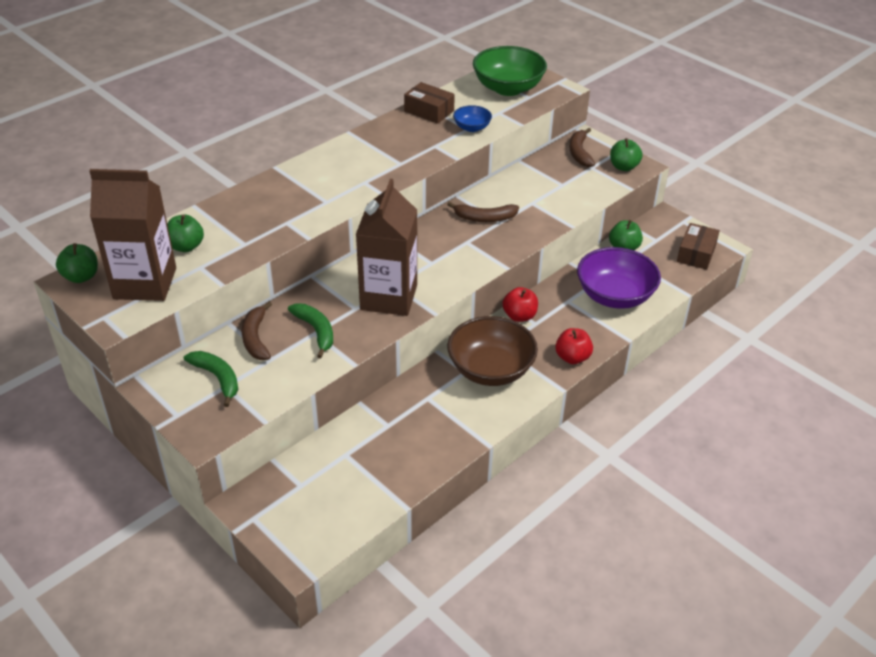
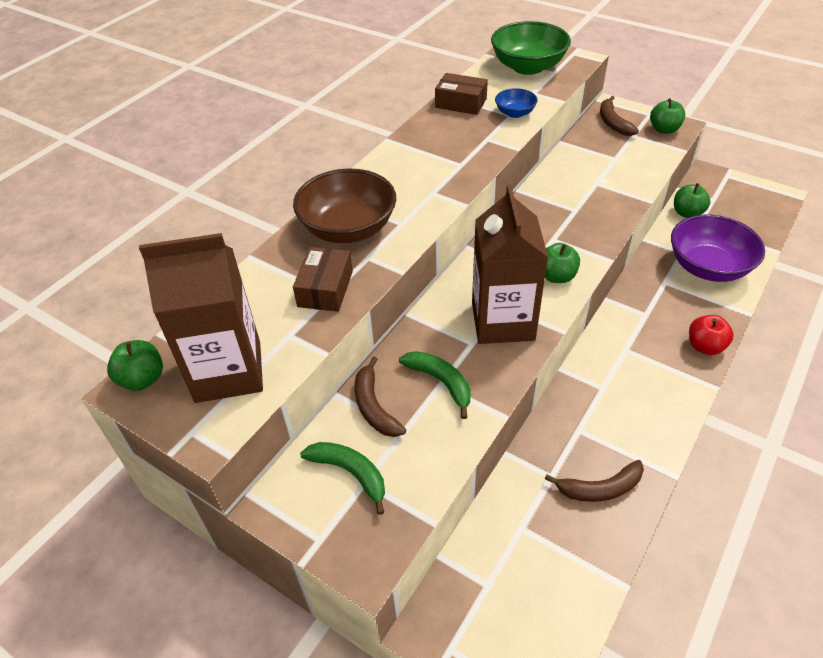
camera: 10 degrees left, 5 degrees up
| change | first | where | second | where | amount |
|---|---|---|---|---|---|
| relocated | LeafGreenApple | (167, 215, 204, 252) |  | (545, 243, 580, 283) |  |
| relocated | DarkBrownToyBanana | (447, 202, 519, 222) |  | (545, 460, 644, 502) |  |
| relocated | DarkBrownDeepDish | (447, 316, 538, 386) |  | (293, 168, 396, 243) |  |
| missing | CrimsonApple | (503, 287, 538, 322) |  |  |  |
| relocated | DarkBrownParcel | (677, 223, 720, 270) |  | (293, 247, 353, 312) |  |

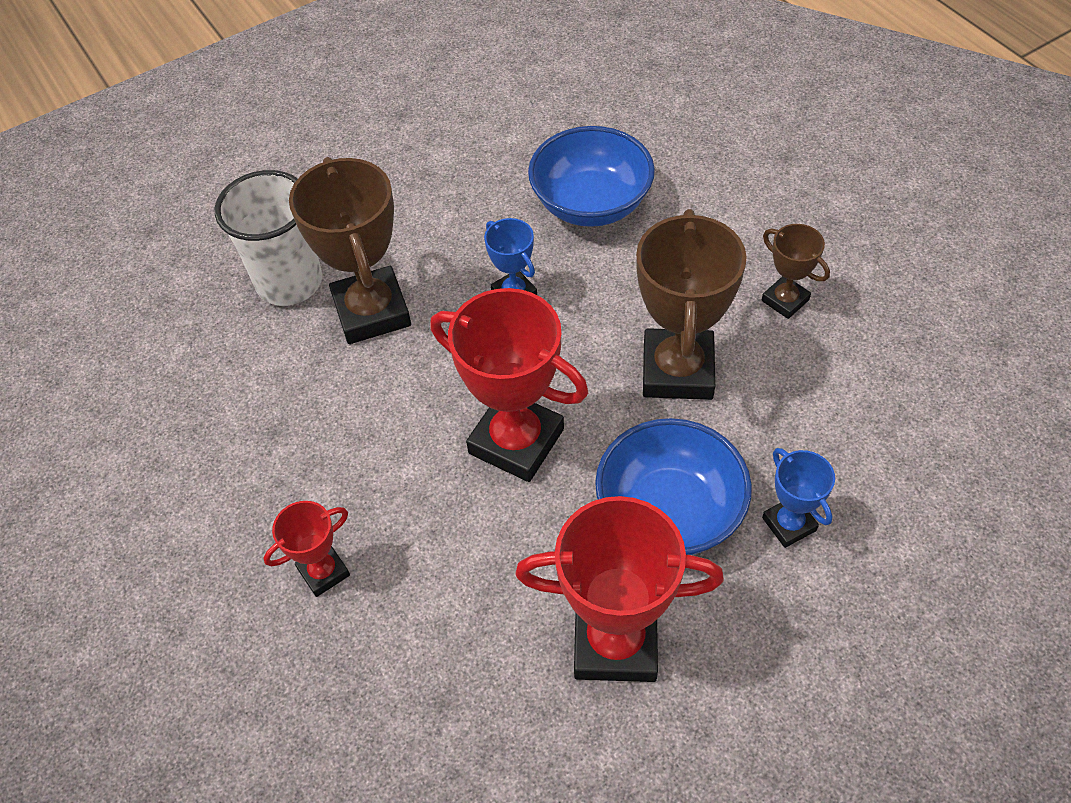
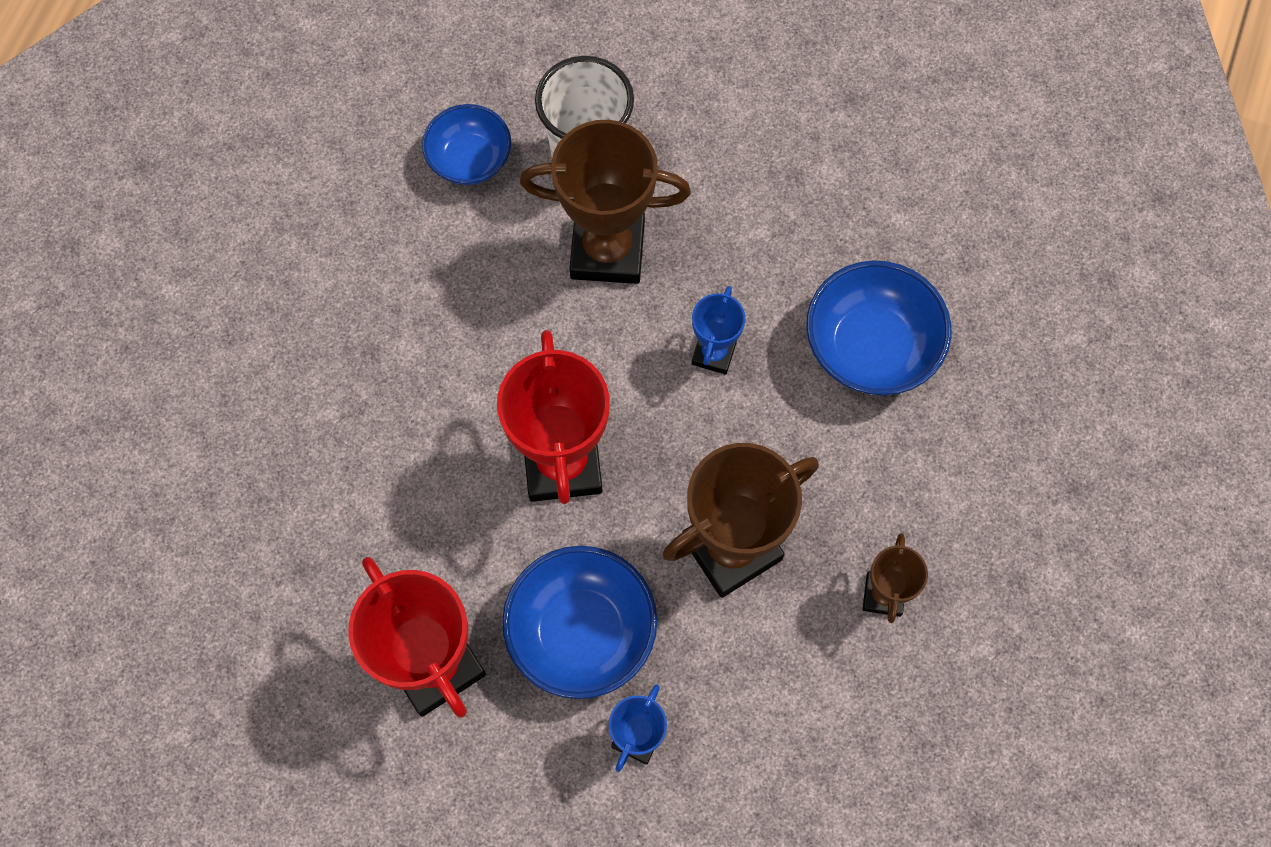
camera: 50 degrees right, 15 degrees up
| change | first | where | second | where | amount |
|---|---|---|---|---|---|
| missing | CrimsonAwardCup | (264, 501, 350, 597) |  |  |  |
| spun | DarkBrownAwardCup | (289, 157, 411, 344) |  | (520, 120, 691, 284) | 60 degrees clockwise |
| appeared |  |  | RoyalBlueDeepDish | (422, 104, 511, 185) |  |

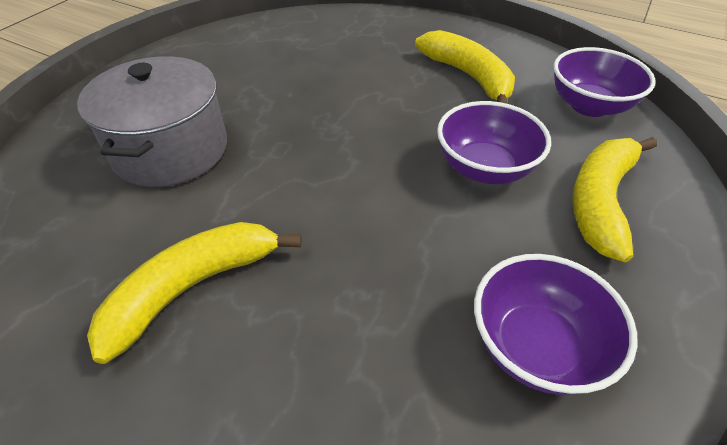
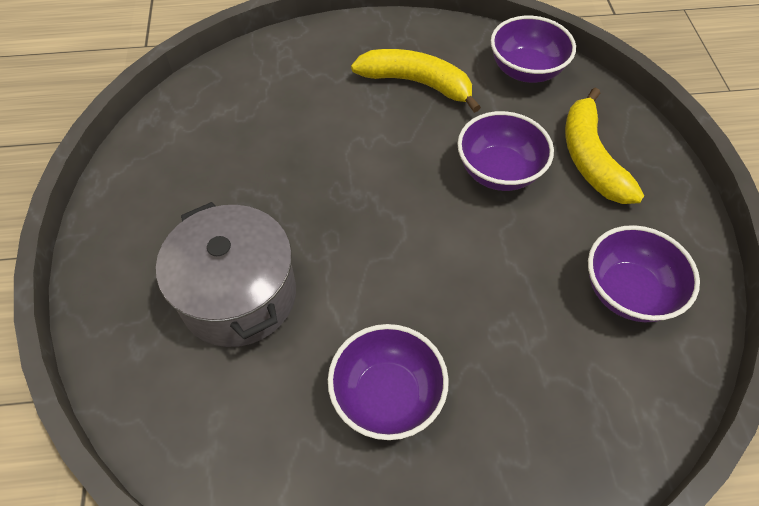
camera: 35 degrees left, 10 degrees up
| change | first | where | second | where | amount |
|---|---|---|---|---|---|
| exchanged | GoldenToyBanana | (87, 222, 302, 364) | RoyalPurpleDeepDish | (328, 324, 449, 440) |  |

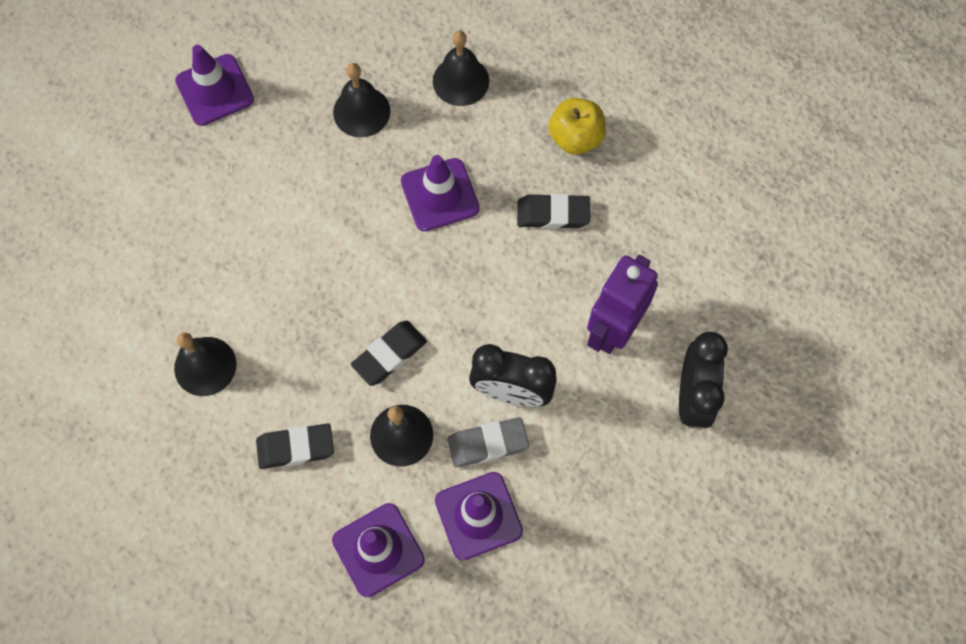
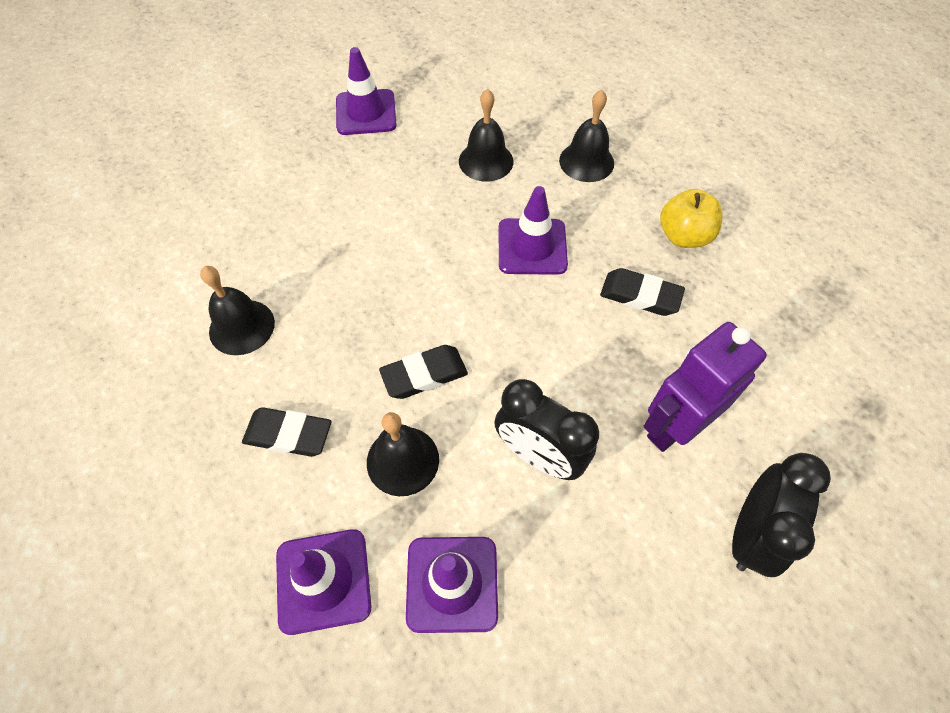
camera: 20 degrees right, 10 degrees down
| change | first | where | second | where | amount |
|---|---|---|---|---|---|
| missing | GreyGumEraser | (448, 417, 529, 467) |  |  |  |

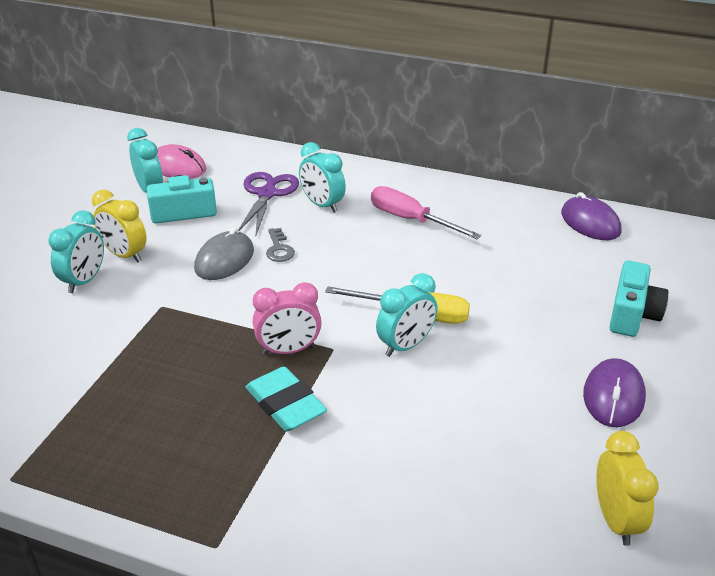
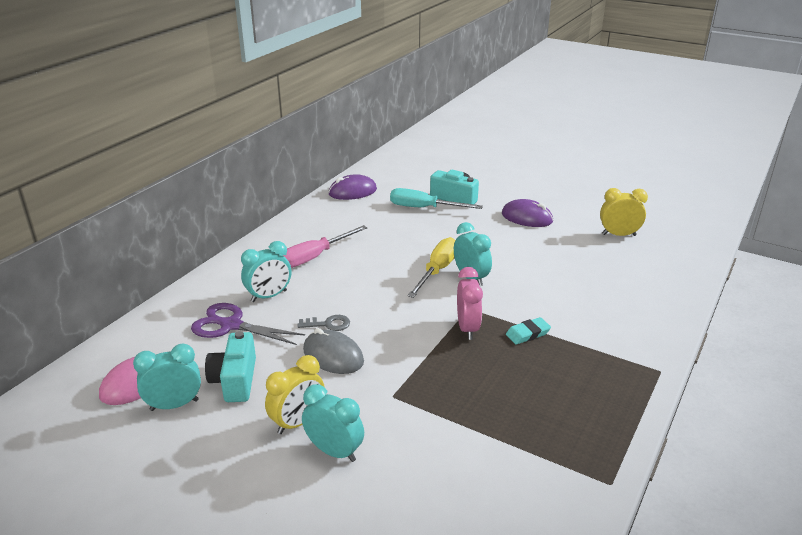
camera: 80 degrees left, 5 degrees down
| change | first | where | second | where | amount |
|---|---|---|---|---|---|
| size | TurquoiseGumEraser | (246, 367, 327, 432) |  | (506, 317, 551, 344) | x0.62 |
| appeared |  |  | TurquoiseHandScrewdriver | (390, 188, 483, 209) |  |

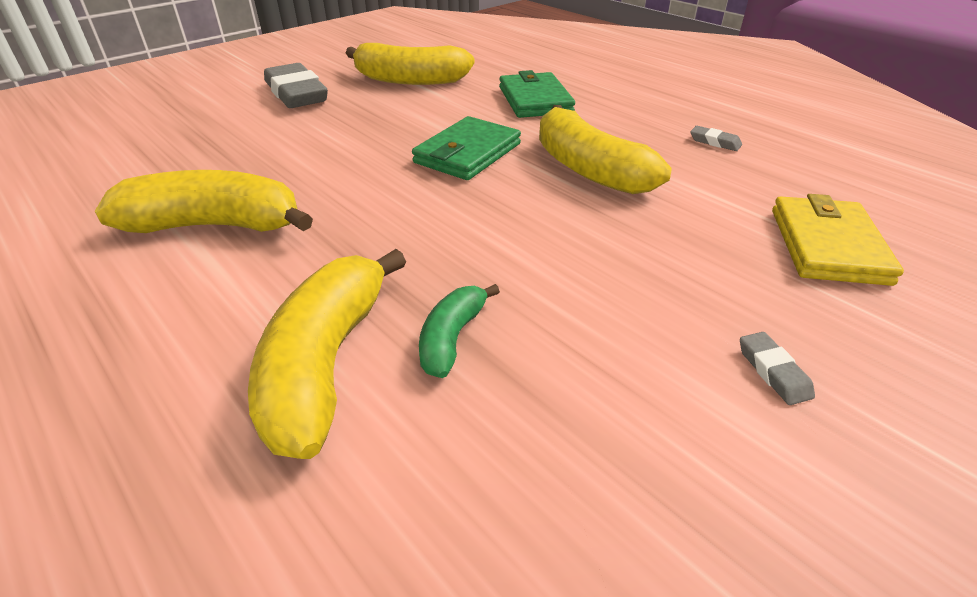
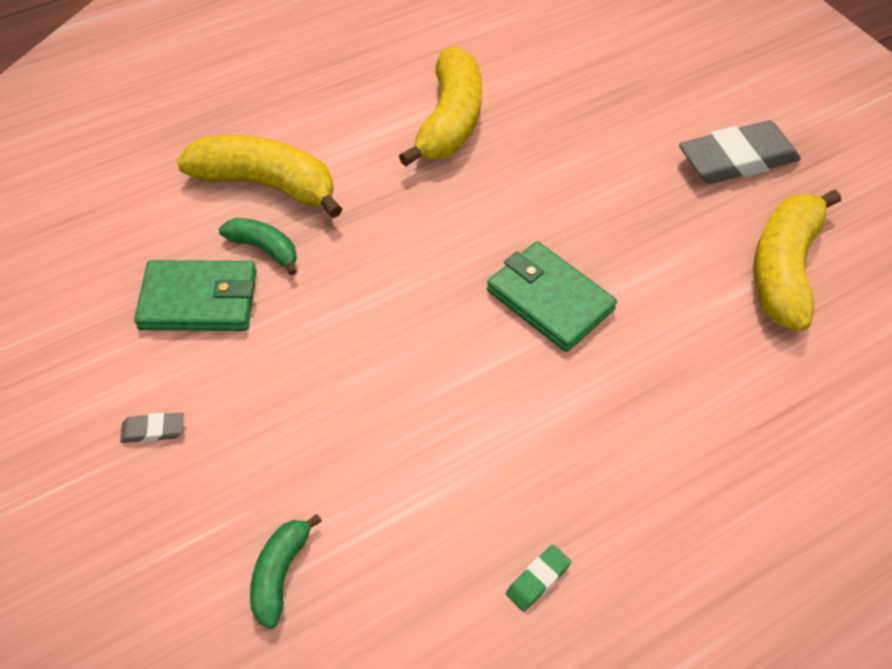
camera: 100 degrees right, 15 degrees up
| change | first | where | second | where | amount |
|---|---|---|---|---|---|
| relocated | LeafGreenWallet | (499, 70, 575, 118) |  | (134, 260, 257, 331) |  |
| missing | GoldenToyBanana | (539, 105, 672, 194) |  |  |  |
| colour | GreyGumEraser | (690, 126, 742, 151) | LeafGreenGumEraser | (506, 545, 571, 612) |  |
| exchanged | GoldenWallet | (772, 194, 904, 286) | LeafGreenToyBanana | (250, 514, 322, 629) |  |

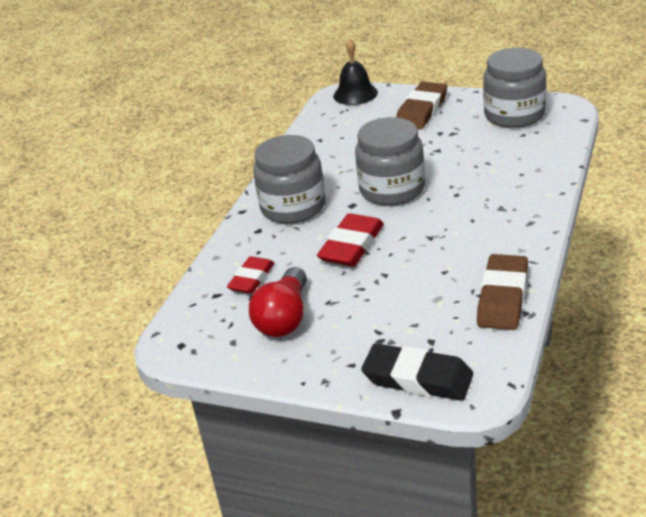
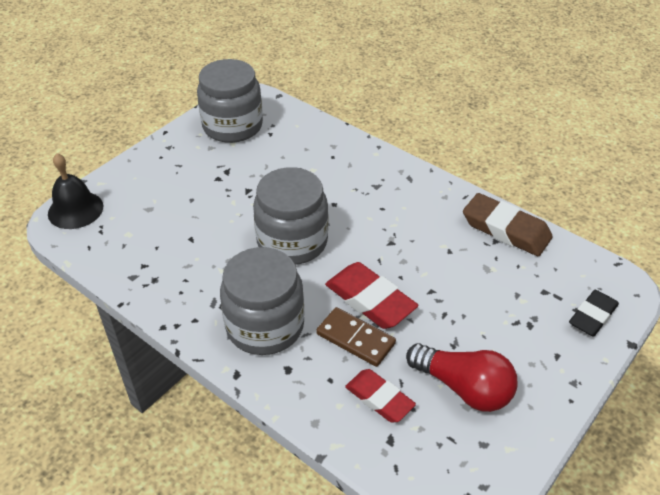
camera: 75 degrees left, 10 degrees up
| change | first | where | second | where | amount |
|---|---|---|---|---|---|
| size | EbonyGumEraser | (361, 343, 473, 401) |  | (569, 290, 619, 336) | x0.67 |
| missing | DarkBrownGumEraser | (396, 82, 447, 130) |  |  |  |
| appeared |  |  | DarkBrownDominoPiece | (317, 307, 396, 367) |  |

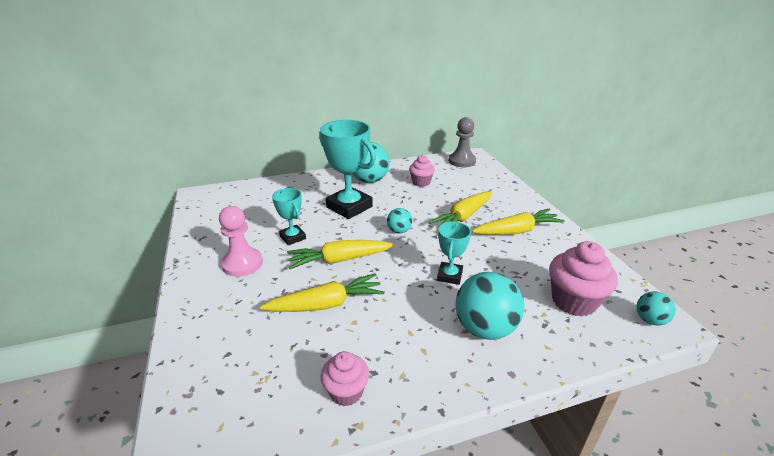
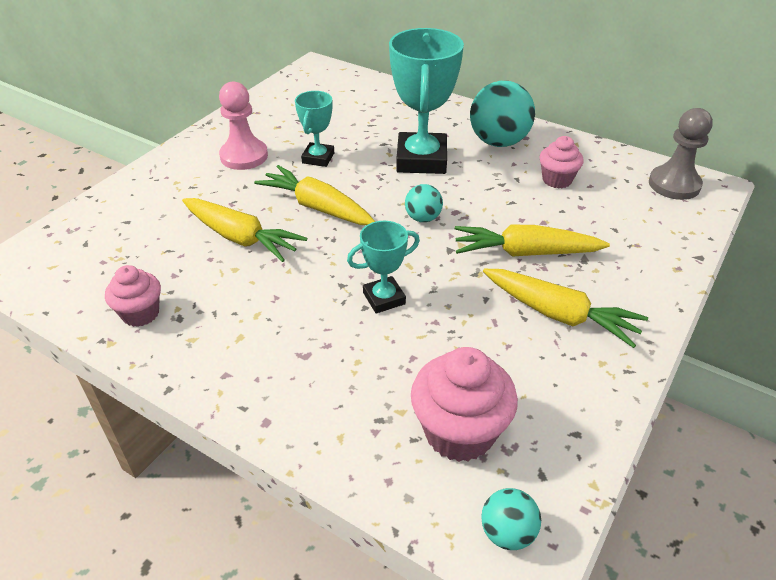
camera: 50 degrees right, 10 degrees up
| change | first | where | second | where | amount |
|---|---|---|---|---|---|
| missing | TurquoiseSphere | (455, 272, 524, 340) |  |  |  |

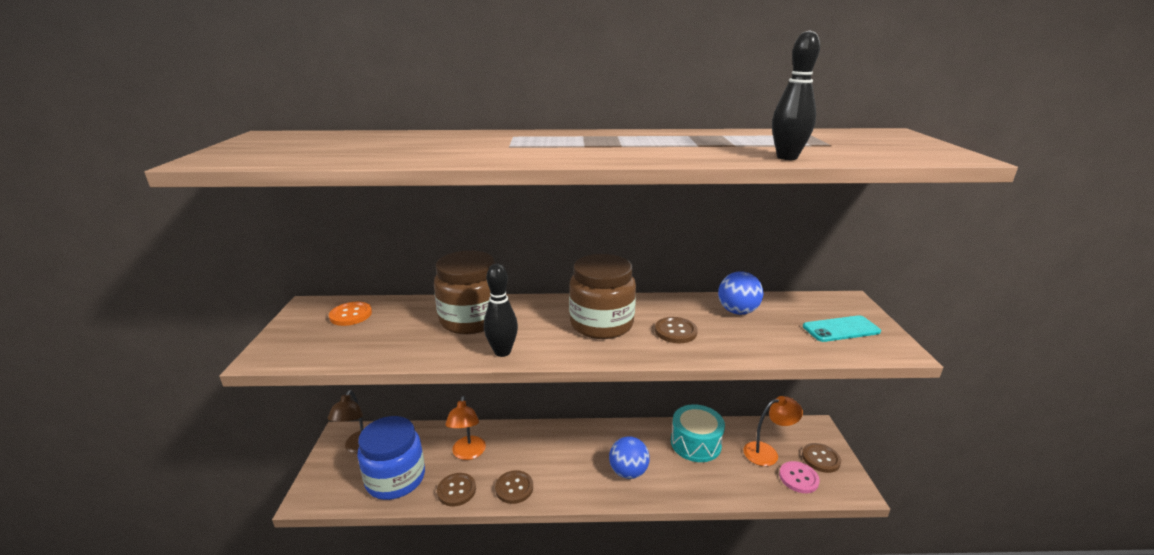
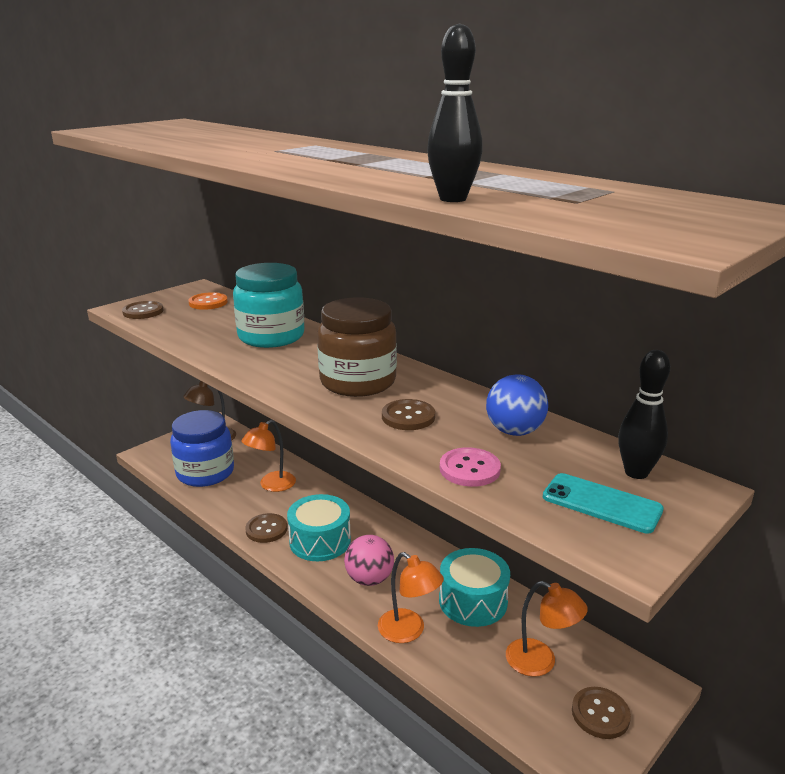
camera: 45 degrees right, 0 degrees up
| change | first | where | second | where | amount |
|---|---|---|---|---|---|
| colour | DarkBrownPreserveJar | (434, 250, 495, 334) | TurquoisePreserveJar | (233, 263, 304, 348) |  |
| relocated | DarkBrownShirtButton | (437, 473, 476, 506) |  | (122, 301, 164, 319) |  |
| relocated | EbonyTenpin | (484, 264, 518, 357) |  | (618, 350, 670, 479) |  |
| colour | RoyalBlueSphere | (609, 436, 650, 479) | RosySphere | (344, 535, 394, 586) |  |
| relocated | RosyShirtButton | (779, 461, 820, 493) |  | (440, 447, 501, 487) |  |
| appeared |  |  | TurquoiseDrum | (287, 494, 351, 561) |  |
| appeared |  |  | OrangeReadingLamp | (378, 552, 444, 643) |  |

